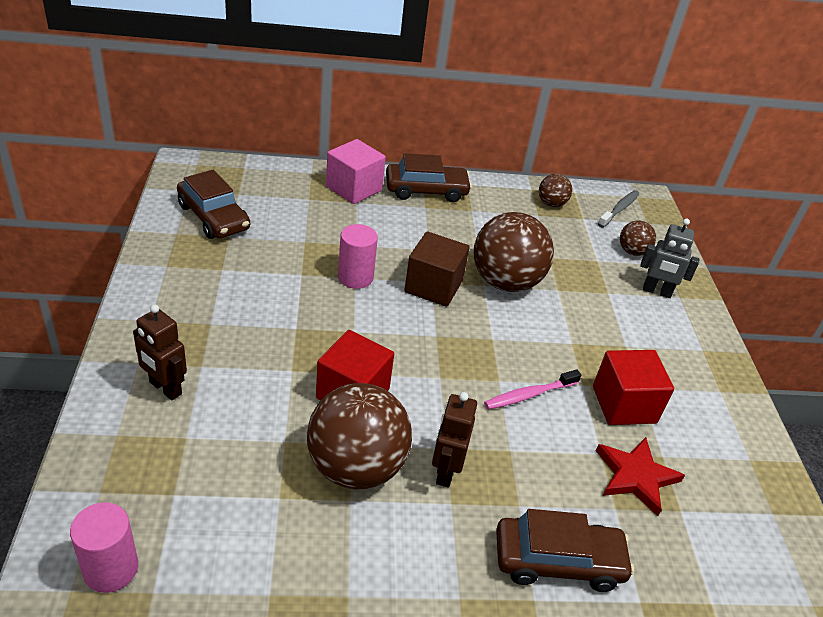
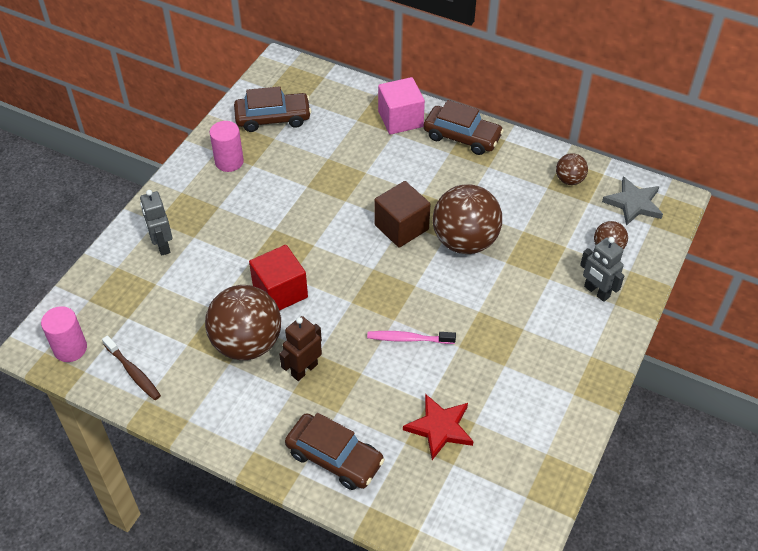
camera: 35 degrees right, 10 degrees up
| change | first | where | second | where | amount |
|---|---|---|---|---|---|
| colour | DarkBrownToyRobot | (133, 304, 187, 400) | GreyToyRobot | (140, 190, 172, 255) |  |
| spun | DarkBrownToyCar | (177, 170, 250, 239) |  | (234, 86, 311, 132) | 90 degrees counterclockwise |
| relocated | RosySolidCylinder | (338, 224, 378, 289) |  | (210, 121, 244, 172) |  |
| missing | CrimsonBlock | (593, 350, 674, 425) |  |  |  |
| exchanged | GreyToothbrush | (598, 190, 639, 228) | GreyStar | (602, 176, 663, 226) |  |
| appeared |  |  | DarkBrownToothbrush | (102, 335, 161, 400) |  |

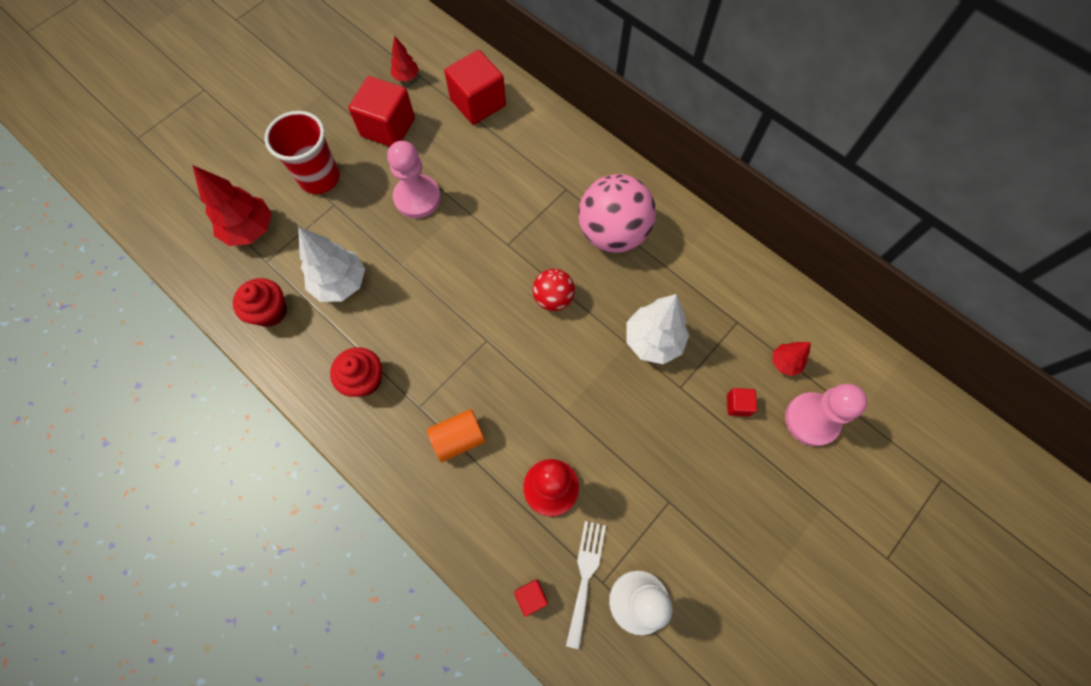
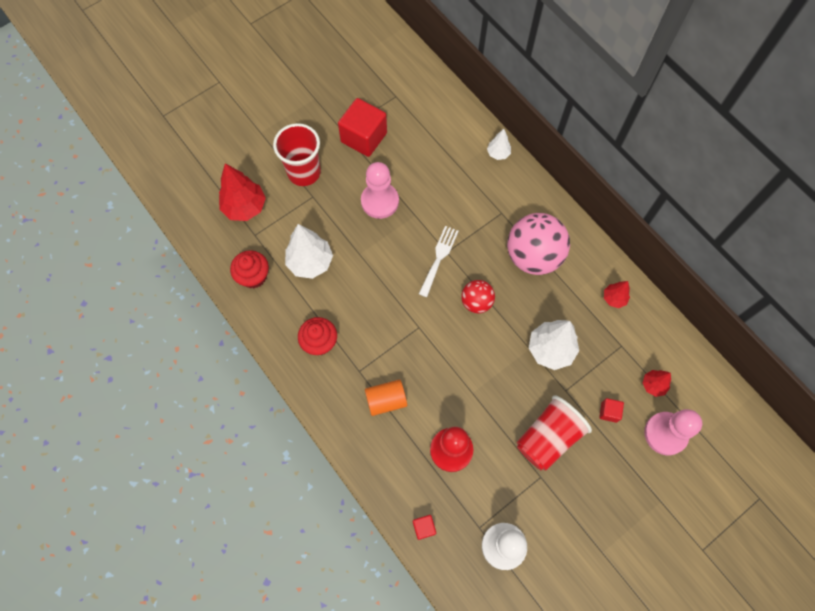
camera: 10 degrees right, 0 degrees up
| change | first | where | second | where | amount |
|---|---|---|---|---|---|
| relocated | CrimsonFirTree | (391, 35, 419, 82) |  | (604, 281, 630, 308) |  |
| missing | CrimsonBlock | (444, 50, 506, 125) |  |  |  |
| relocated | PureWhiteTableFork | (566, 521, 606, 649) |  | (419, 226, 459, 297) |  |
| appeared |  |  | PureWhiteFirTree | (487, 129, 511, 160) |  |
| appeared |  |  | CrimsonBeaker | (517, 396, 592, 471) |  |

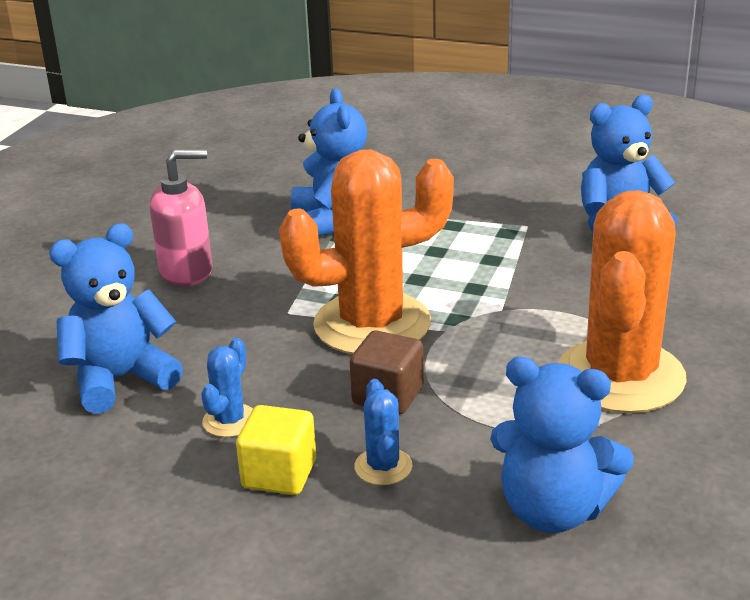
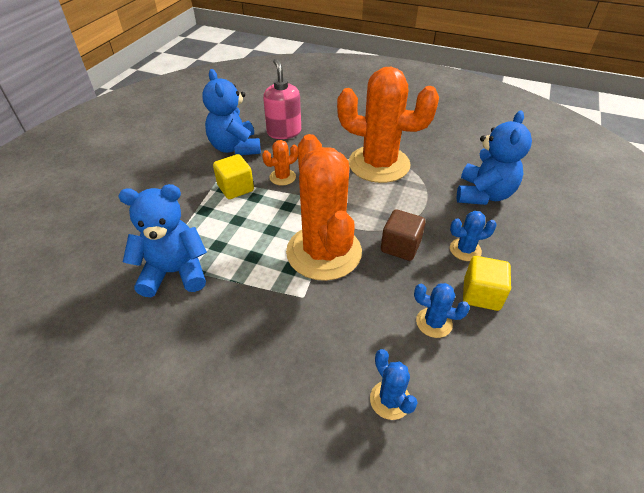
camera: 90 degrees left, 15 degrees up
| change | first | where | second | where | amount |
|---|---|---|---|---|---|
| exchanged | RoyalBlueTeddyBear | (49, 223, 183, 414) | RoyalBluePricklyPlant | (370, 349, 418, 420) |  |
| relocated | RosySoapDispenser | (149, 149, 213, 286) |  | (263, 59, 301, 139) |  |
| appeared |  |  | GoldenBlock | (213, 154, 254, 199) |  |
| appeared |  |  | OrangePricklyPlant | (262, 140, 298, 185) |  |

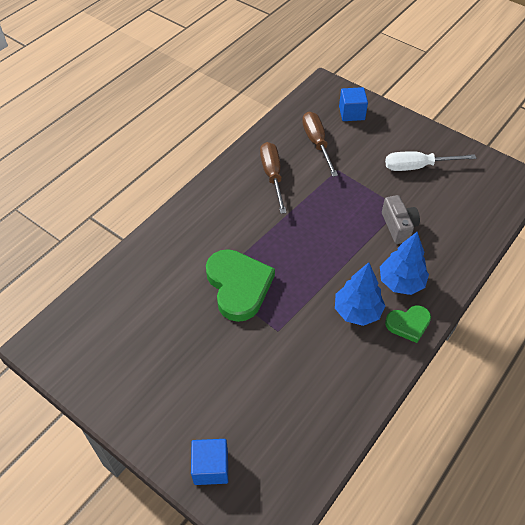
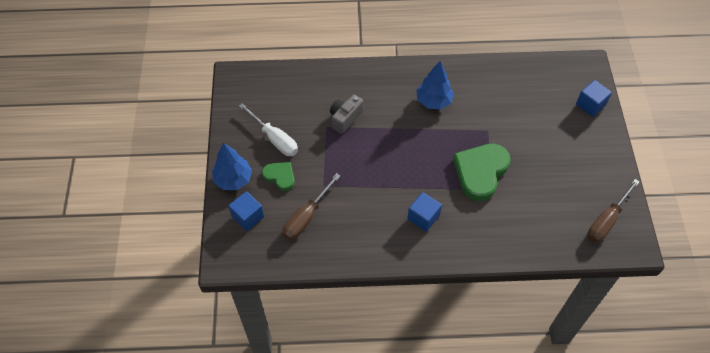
camera: 130 degrees left, 5 degrees up
| change | first | where | second | where | amount |
|---|---|---|---|---|---|
| relocated | DarkBrownHandScrewdriver | (260, 142, 287, 214) |  | (587, 179, 640, 243) |  |
| relocated | RoyalBlueFirTree | (380, 232, 429, 295) |  | (212, 143, 252, 190) |  |
| relocated | LeafGreenHeartShape | (385, 305, 431, 343) |  | (262, 162, 295, 191) |  |
| appeared |  |  | RoyalBlueBlock | (407, 192, 442, 232) |  |

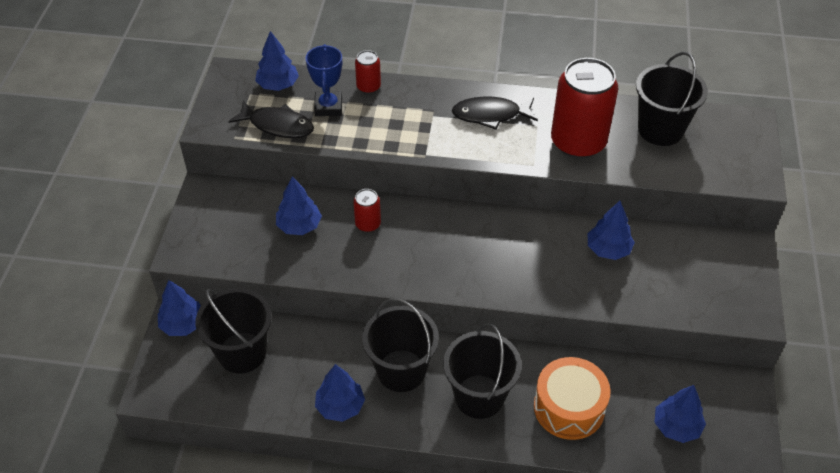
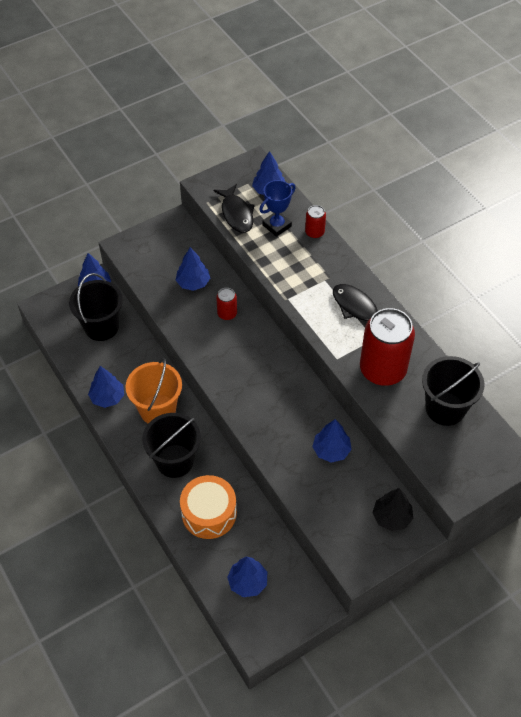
camera: 50 degrees right, 5 degrees up
| change | first | where | second | where | amount |
|---|---|---|---|---|---|
| colour | EbonySandBucket | (362, 298, 439, 392) | OrangeSandBucket | (126, 358, 182, 424) |  |
| appeared |  |  | EbonyFirTree | (373, 488, 413, 531) |  |

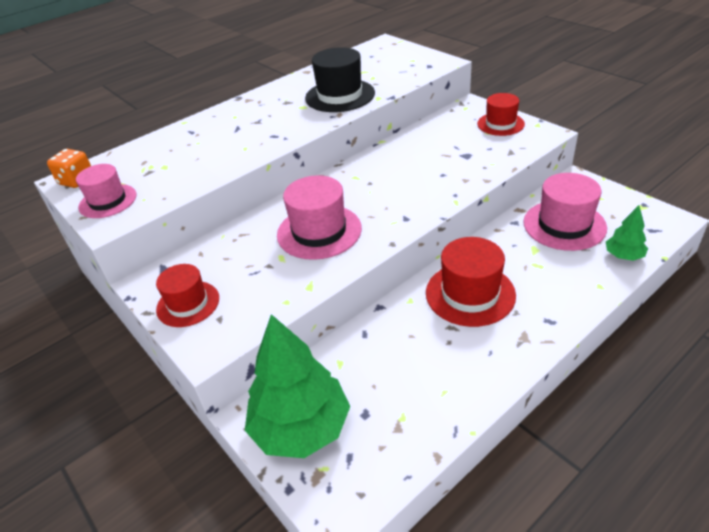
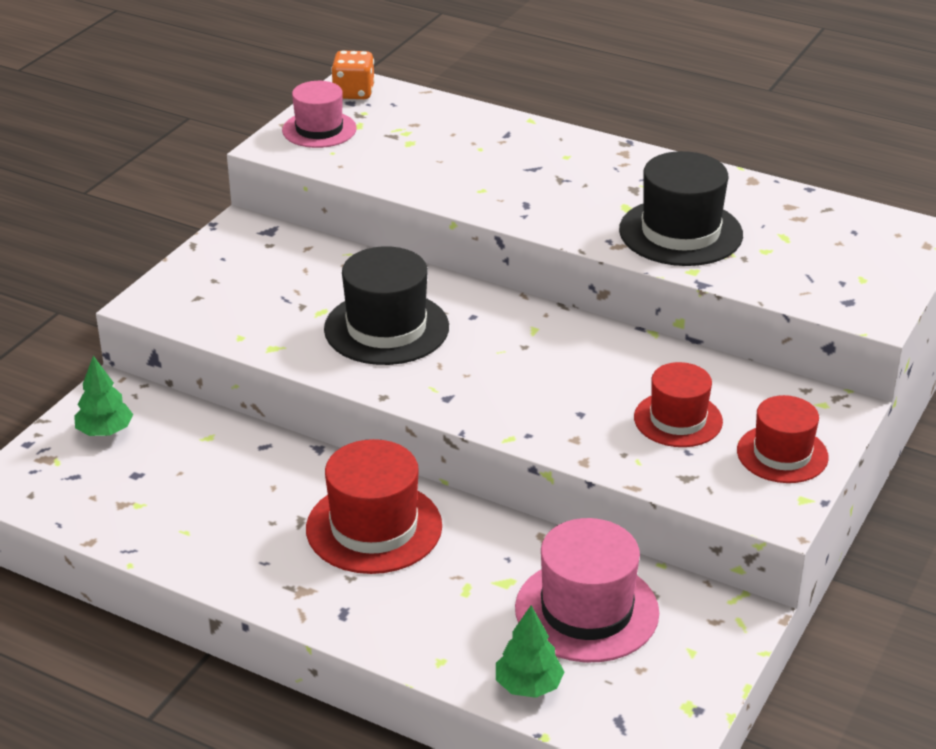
camera: 65 degrees right, 5 degrees down
| change | first | where | second | where | amount |
|---|---|---|---|---|---|
| relocated | CrimsonTopHat | (156, 264, 219, 327) |  | (634, 362, 723, 447) |  |
| size | LeafGreenFirTree | (245, 314, 350, 458) |  | (74, 356, 133, 436) | x0.48 |
| colour | RosyTopHat | (277, 175, 362, 260) | EbonyTopHat | (324, 246, 449, 365) |  |

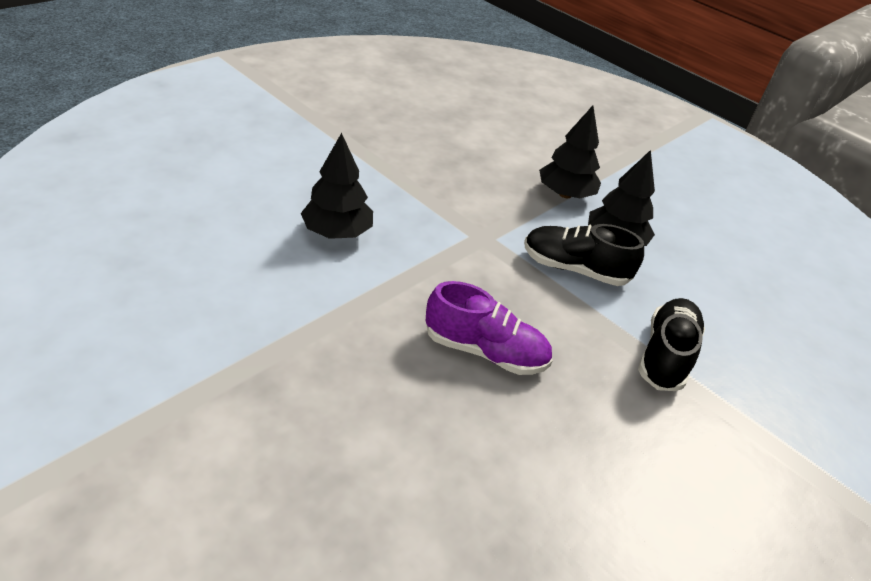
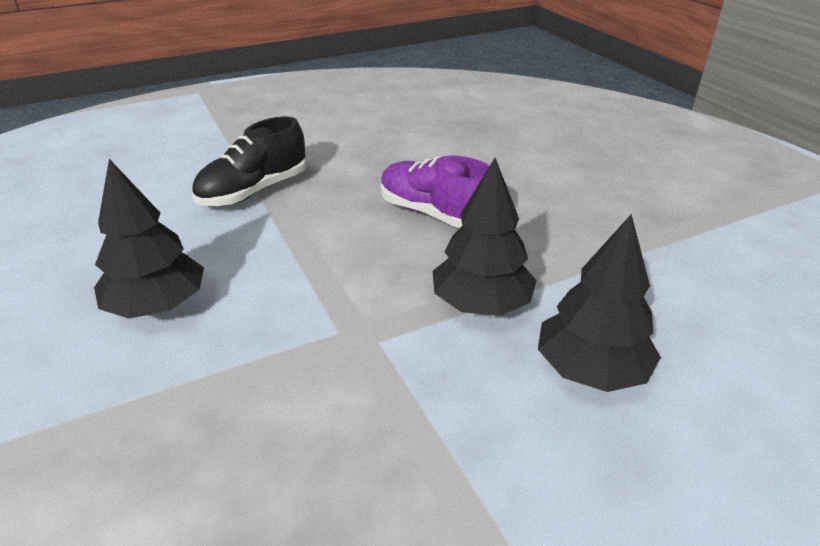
camera: 155 degrees left, 5 degrees down
| change | first | where | second | where | amount |
|---|---|---|---|---|---|
| missing | EbonyShoe | (524, 224, 644, 286) |  |  |  |
| relocated | EbonyFirTree | (539, 106, 601, 198) |  | (433, 158, 537, 316) |  |

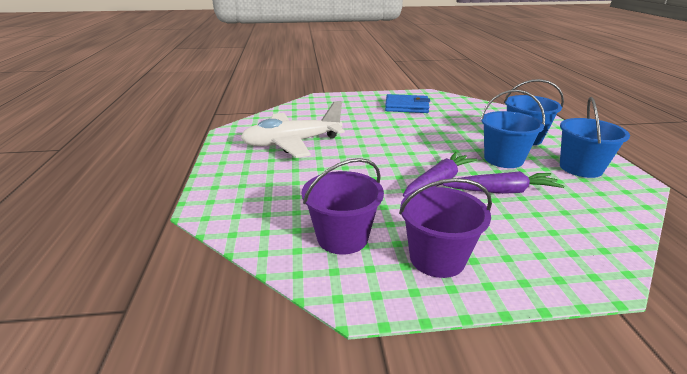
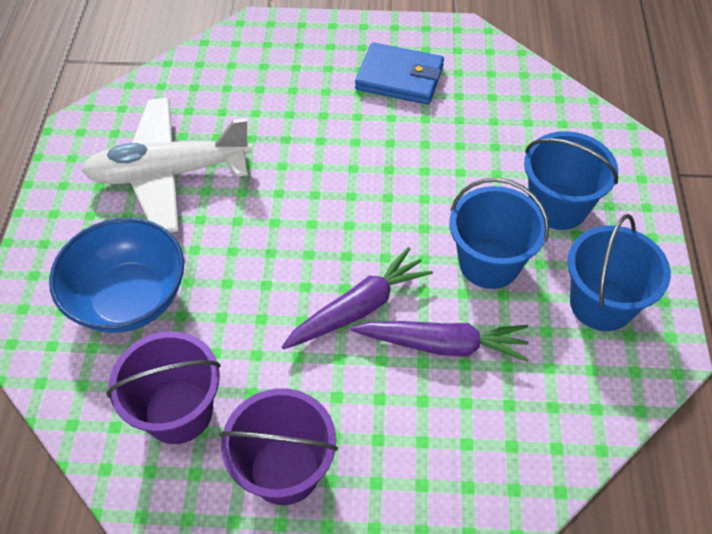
camera: 10 degrees right, 25 degrees up
| change | first | where | second | where | amount |
|---|---|---|---|---|---|
| appeared |  |  | RoyalBlueDeepDish | (49, 217, 184, 333) |  |

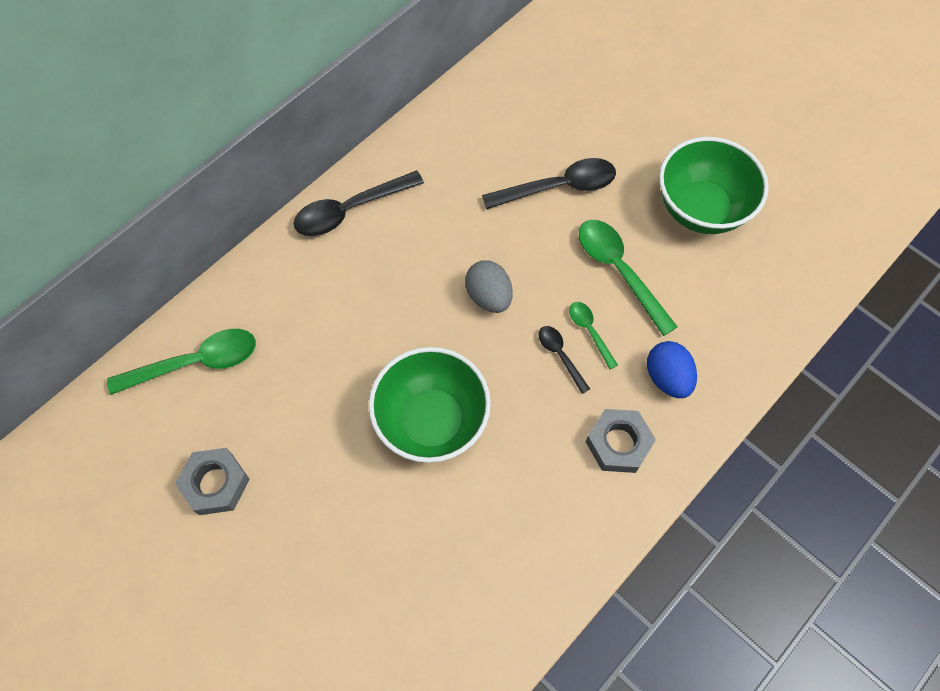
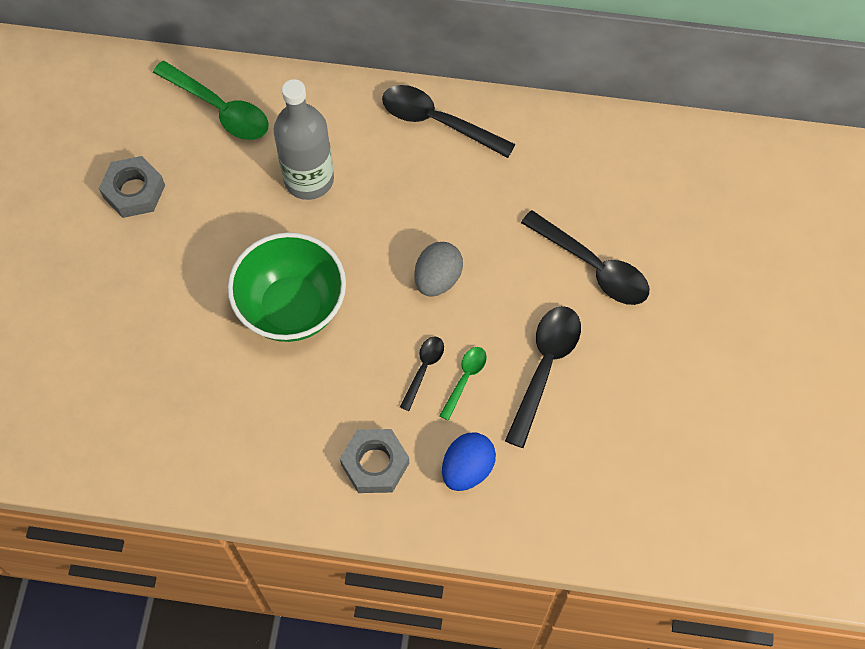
camera: 55 degrees right, 0 degrees up
| change | first | where | second | where | amount |
|---|---|---|---|---|---|
| colour | LeafGreenTablespoon | (579, 220, 677, 336) | EbonyTablespoon | (505, 306, 581, 448) |  |
| missing | LeafGreenDeepDish | (659, 137, 769, 234) |  |  |  |
| appeared |  |  | GreyBottle | (273, 79, 334, 200) |  |

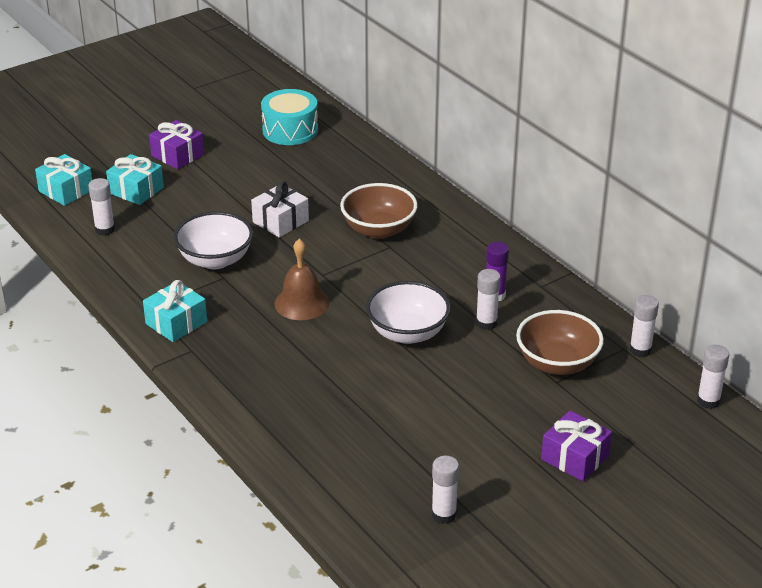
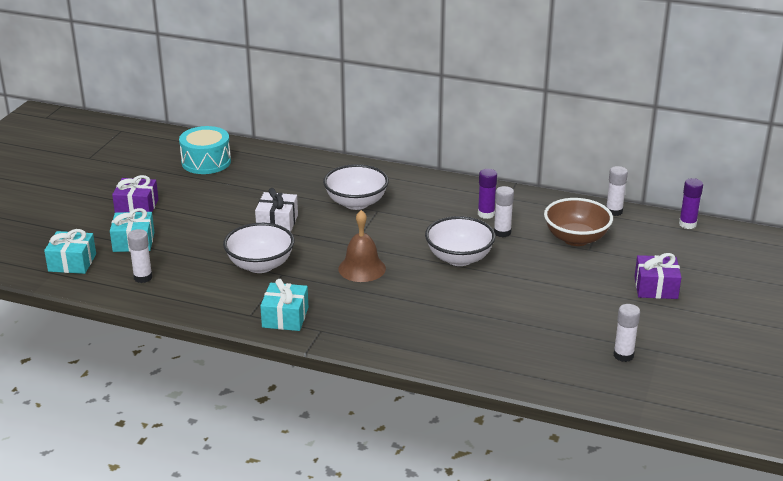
camera: 35 degrees left, 5 degrees down
| change | first | where | second | where | amount |
|---|---|---|---|---|---|
| colour | DarkBrownDeepDish | (340, 183, 418, 239) | PureWhiteDeepDish | (323, 164, 389, 210) |  |
| colour | PureWhiteGlue | (697, 345, 729, 409) | RoyalPurpleGlue | (679, 178, 703, 229) |  |

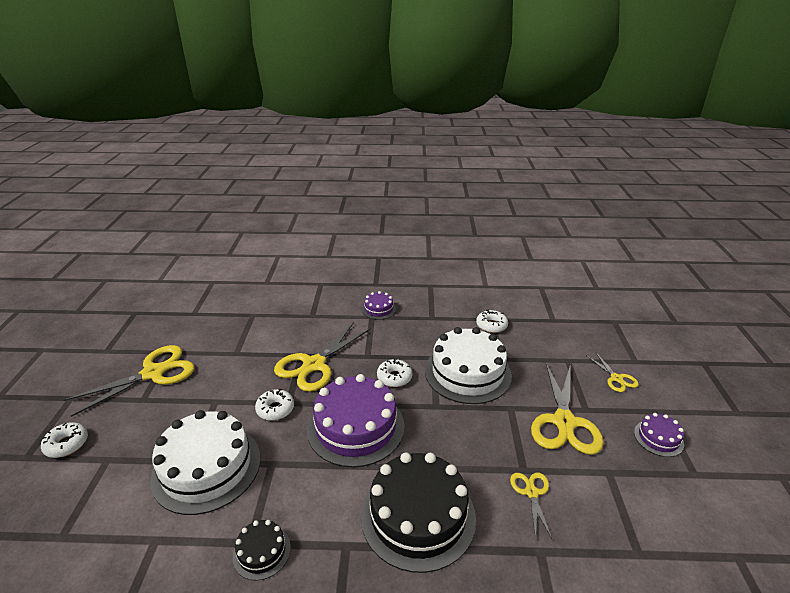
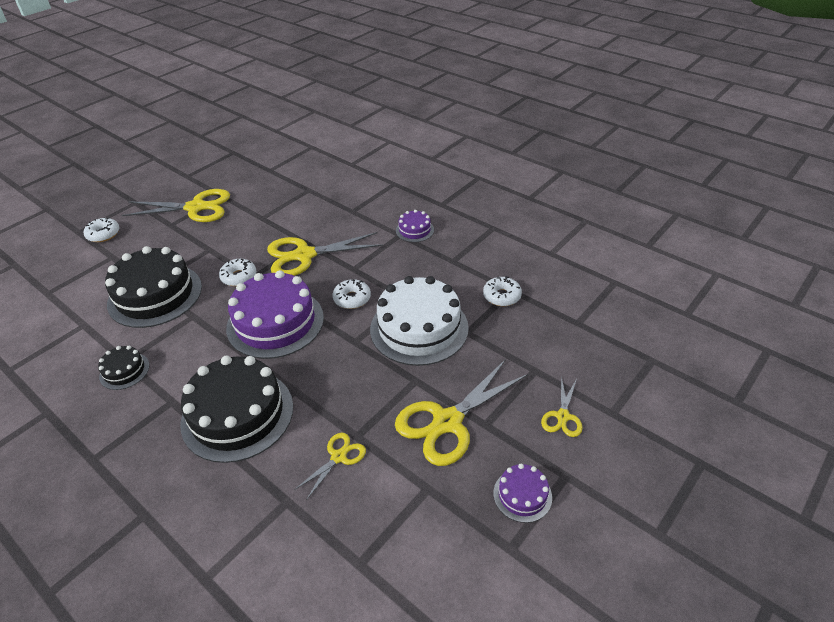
camera: 40 degrees right, 10 degrees up
| change | first | where | second | where | amount |
|---|---|---|---|---|---|
| colour | PureWhiteGateau | (150, 410, 260, 515) | EbonyGateau | (105, 246, 202, 328) |  |

